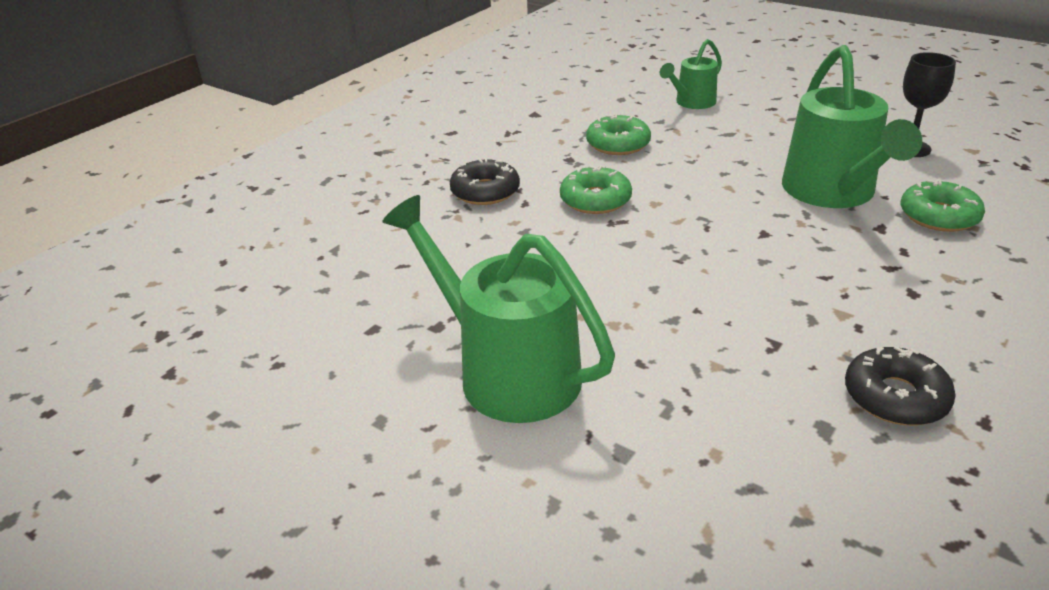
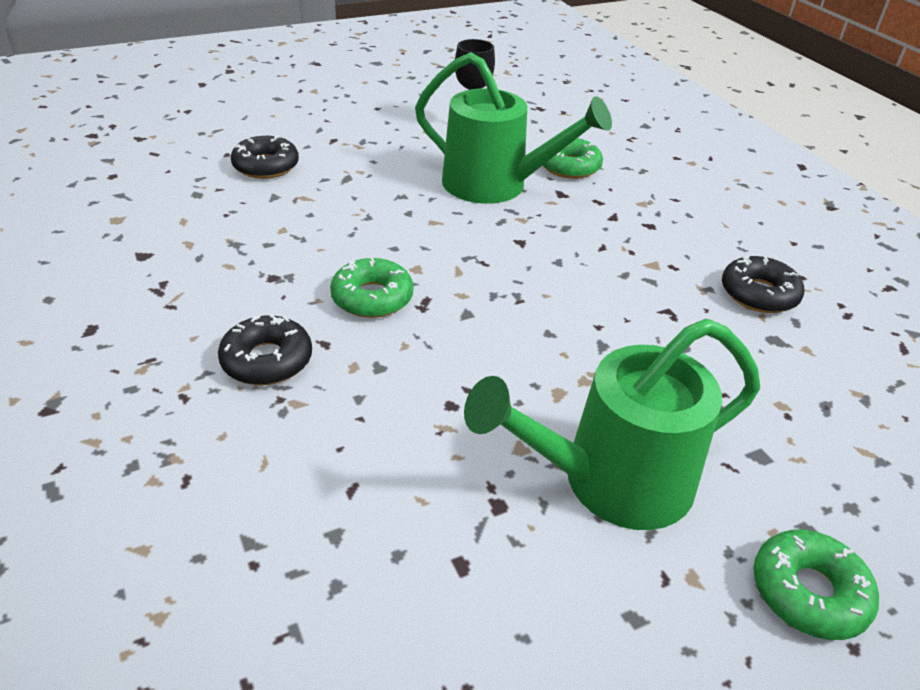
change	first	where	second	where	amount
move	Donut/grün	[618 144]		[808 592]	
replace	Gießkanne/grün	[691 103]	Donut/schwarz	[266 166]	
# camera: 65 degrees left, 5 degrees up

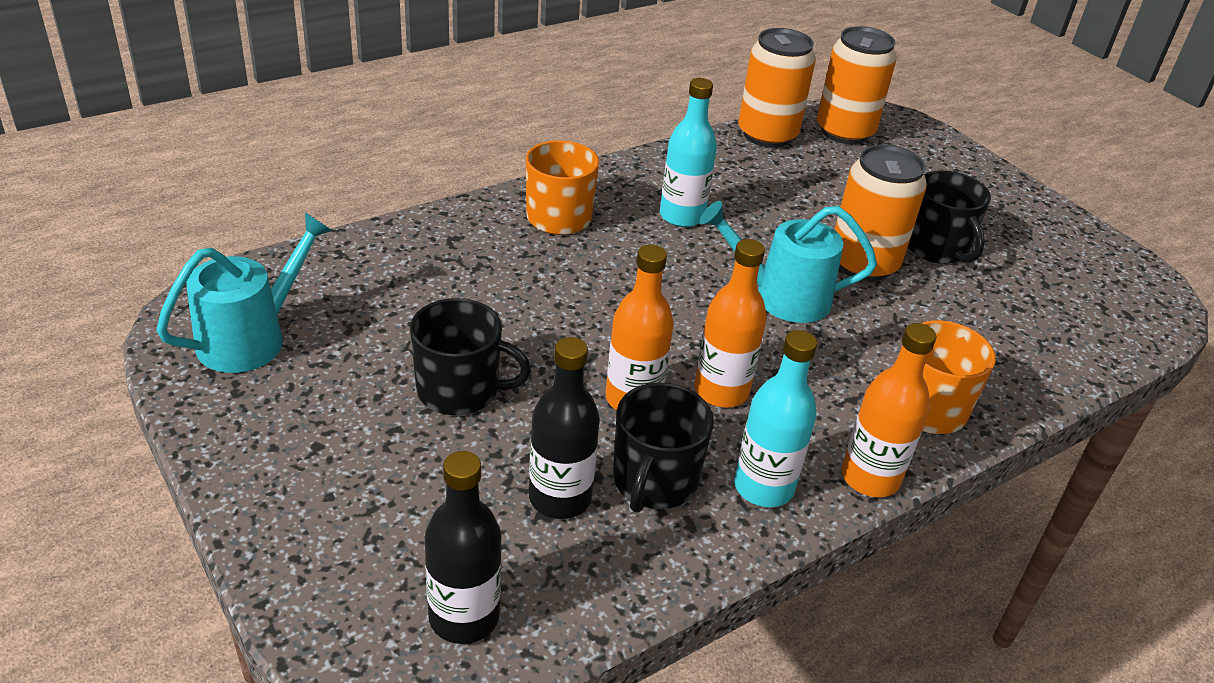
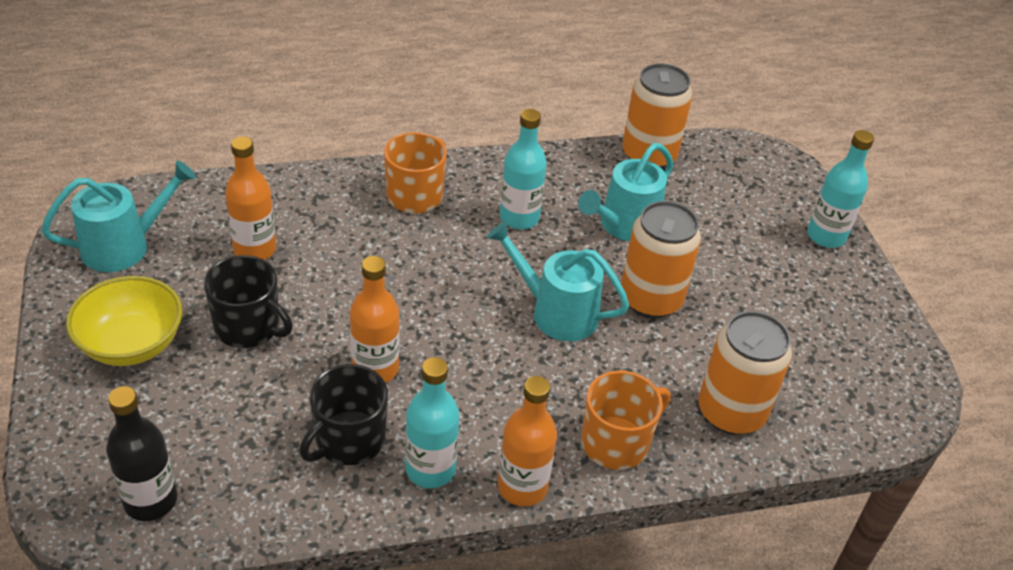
change	first	where	second	where	amount
delete	Flasche/schwarz	[560 498]			
move	Flasche/orange	[721 391]		[255 249]	
move	Dose/orange	[844 132]		[731 412]	
delete	Tasse/schwarz	[936 248]			
insert			Schüssel/gelb	[131 344]	
insert			Gießkanne/türkis	[624 225]	
insert			Flasche/türkis	[826 236]	
# camera: 20 degrees right, 5 degrees up

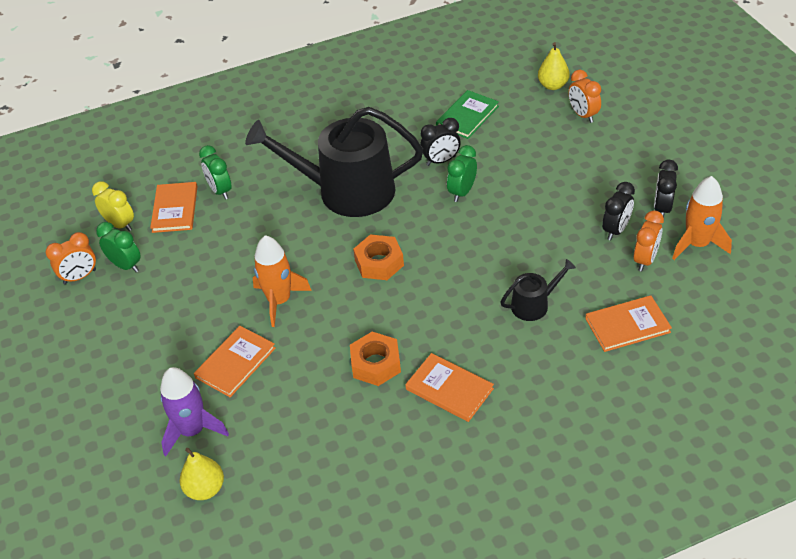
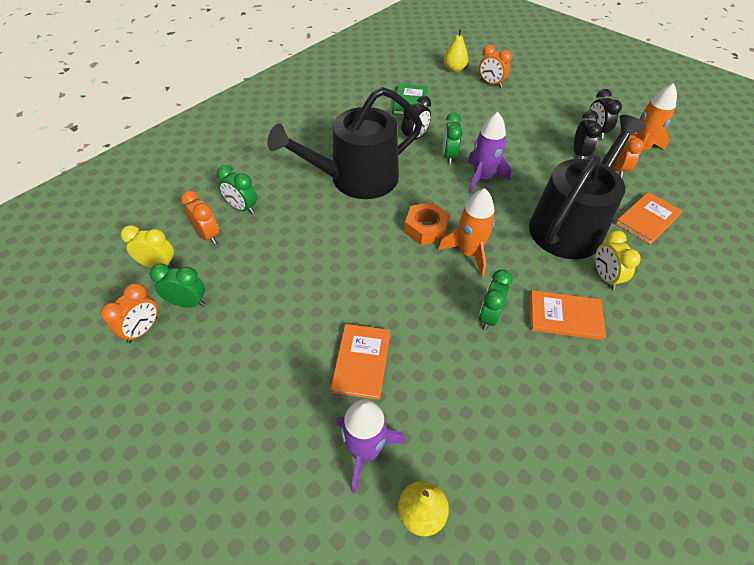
change	first	where	second	where	amount
replace	Buch/orange	[175 209]	Wecker/orange	[208 235]	
move	Rakete/orange	[279 301]		[468 253]	
replace	Sechskantmutter/orange	[376 364]	Wecker/grün	[488 316]	
resize	Gießkanne/schwarz	[534 304]		[570 225]	x2.28
insert			Rakete/lila	[482 178]	
insert			Wecker/gelb	[605 277]	
# camera: 30 degrees left, 5 degrees up

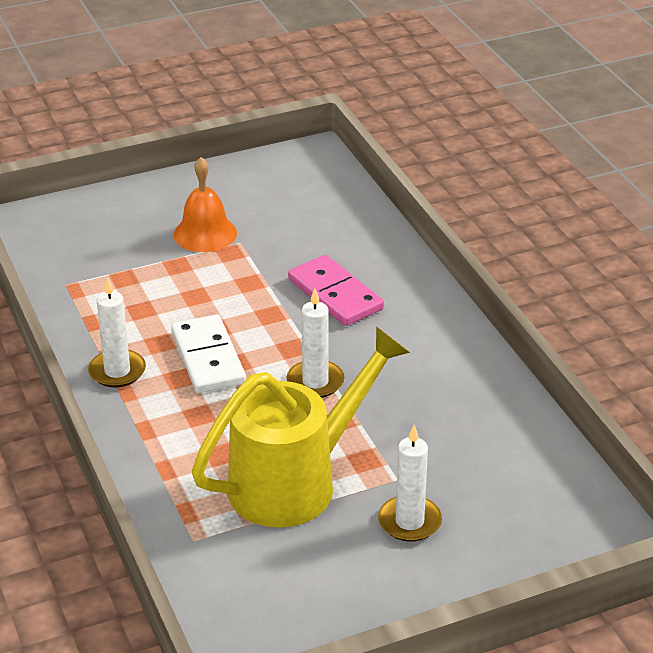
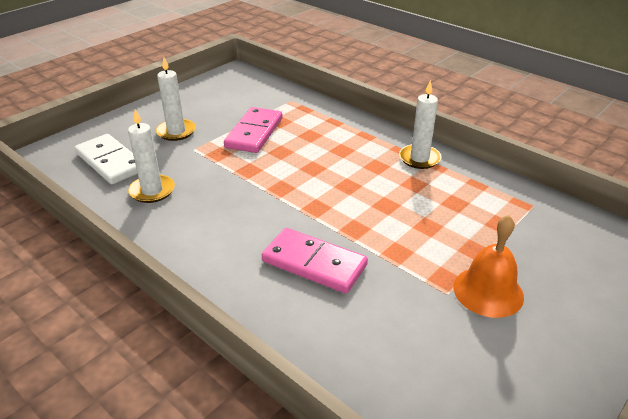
change	first	where	second	where	amount
move	Dominostein/weiß	[208 358]		[110 162]	
replace	Gießkanne/gelb	[295 482]	Dominostein/rosa	[254 133]	
move	Kerze/weiß	[315 382]		[152 191]	
# camera: 155 degrees right, 0 degrees up

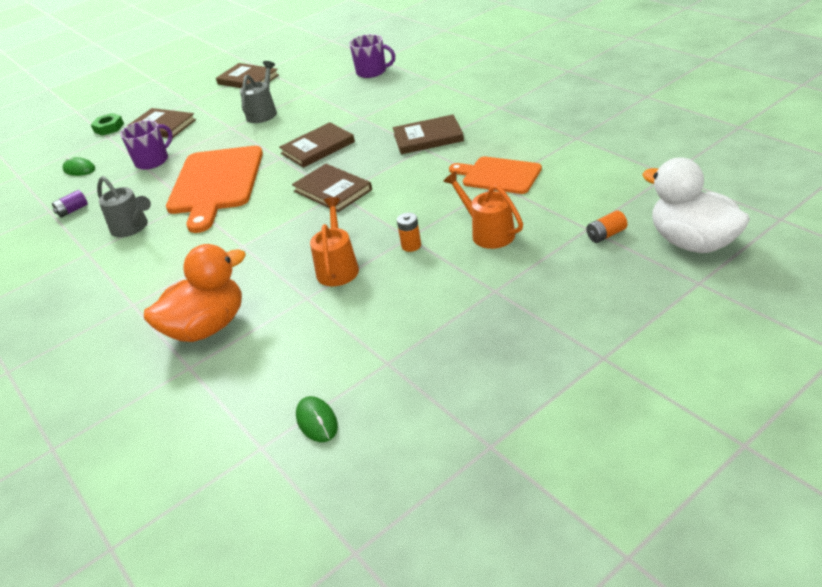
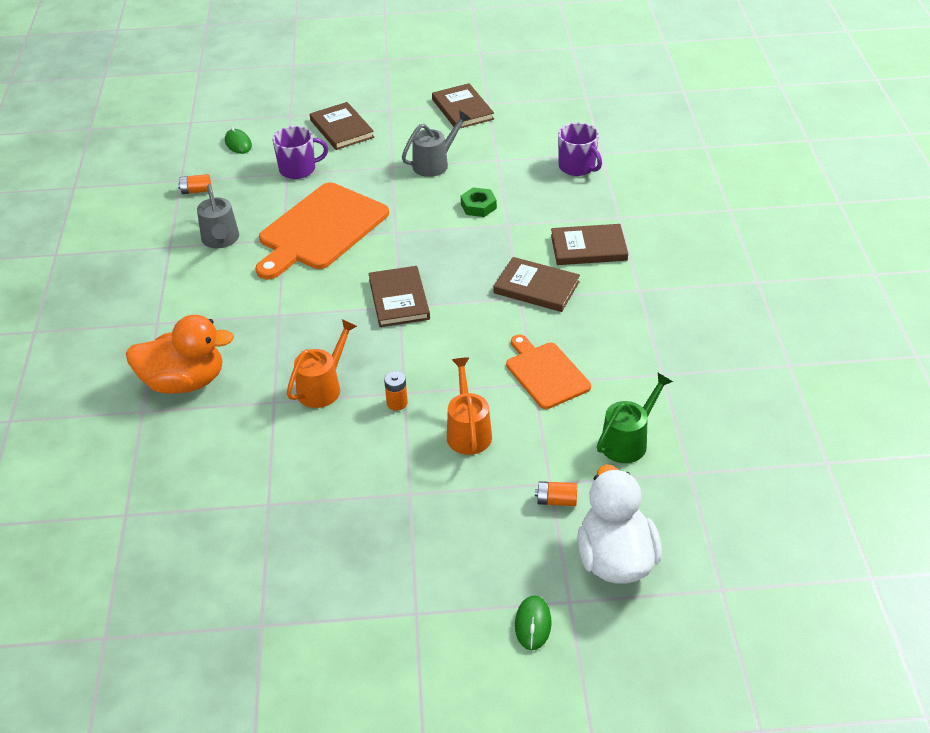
change	first	where	second	where	amount
recolor	Batterie/lila	[73 210]	Batterie/orange	[196 191]	
move	Sechskantmutter/grün	[109 128]		[478 206]	
move	Buch/braun	[318 148]		[588 248]	
move	Computermaus/grün	[317 421]		[533 624]	
insert			Gießkanne/grün	[628 440]	
# camera: 30 degrees right, 5 degrees up

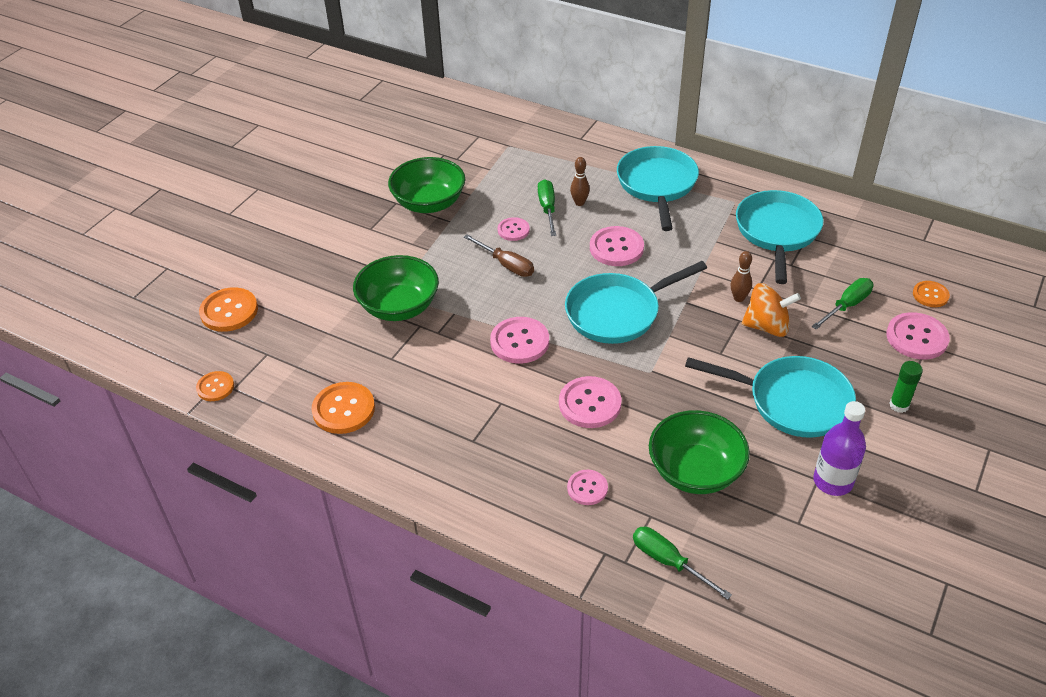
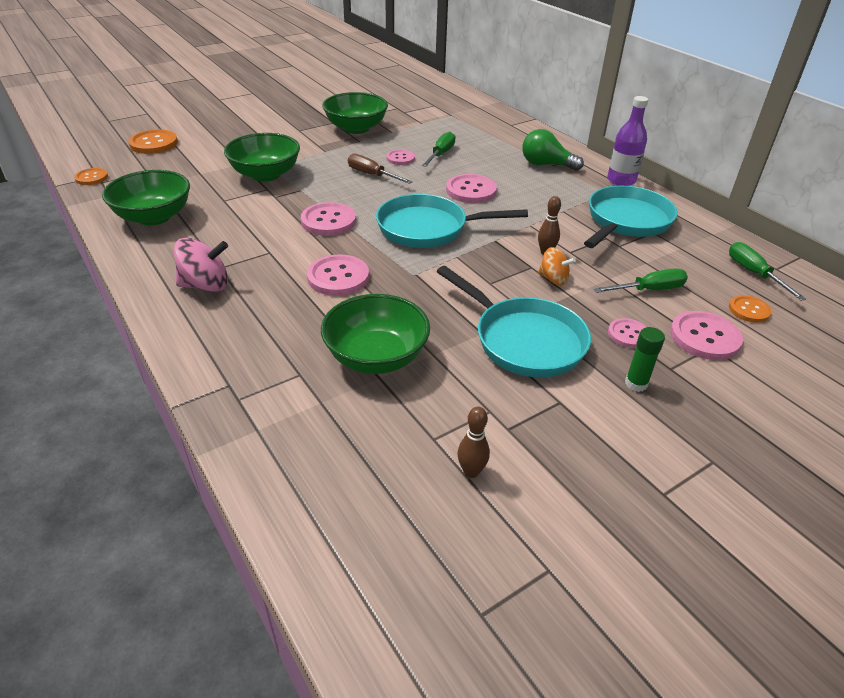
change	first	where	second	where	amount
replace	Knopf/orange	[343 409]	Schüssel/grün	[154 217]	
rotate	Schraubenzieher/braun	[506 265]		[372 175]	150 degrees clockwise
move	Knopf/rosa	[587 488]		[628 334]	
move	Bowlingkegel/braun	[579 203]		[471 471]	
replace	Pfanne/türkis	[657 185]	Glühbirne/grün	[546 165]	
move	Schraubenzieher/grün	[669 562]		[754 273]	
resize	Kreisel/orange	[767 326]		[553 279]	x0.65
move	Flasche/lila	[833 481]		[621 180]	
insert			Kreisel/rosa	[206 285]	
# camera: 25 degrees right, 5 degrees down

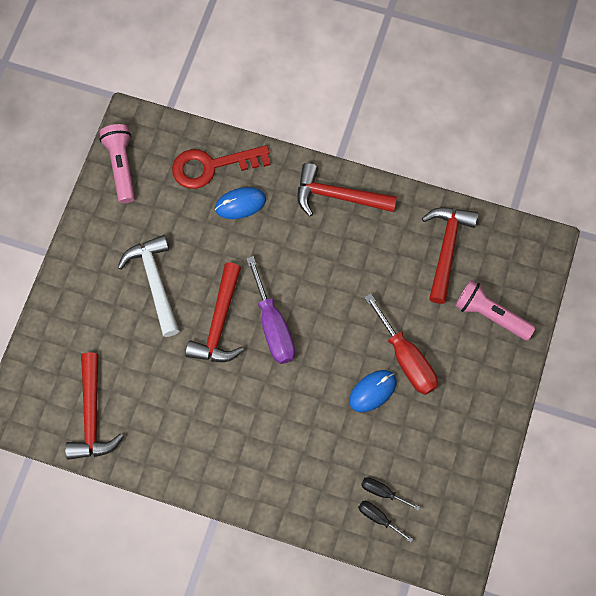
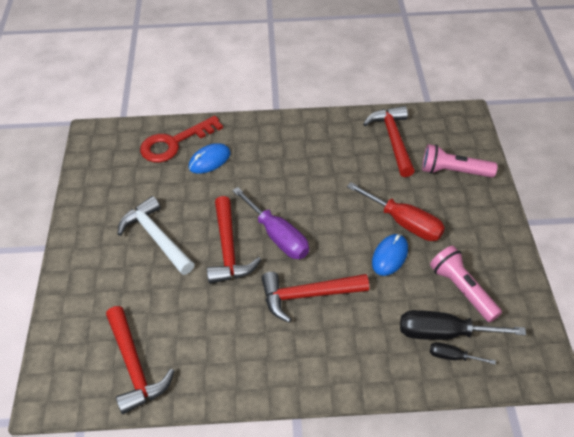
change	first	where	second	where	amount
move	Taschenlampe/rosa	[121 166]		[462 290]	
move	Hammer/rot	[338 196]		[308 295]	
resize	Schraubenzieher/schwarz	[382 492]		[443 333]	x1.94
# camera: 20 degrees left, 20 degrees down

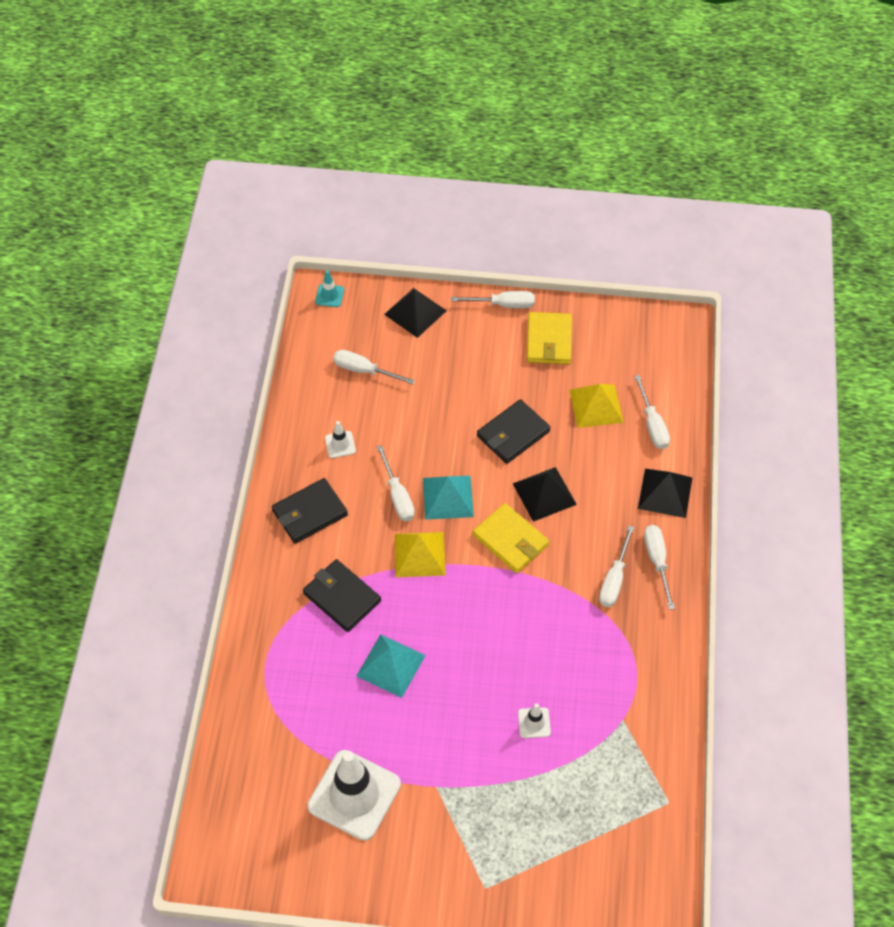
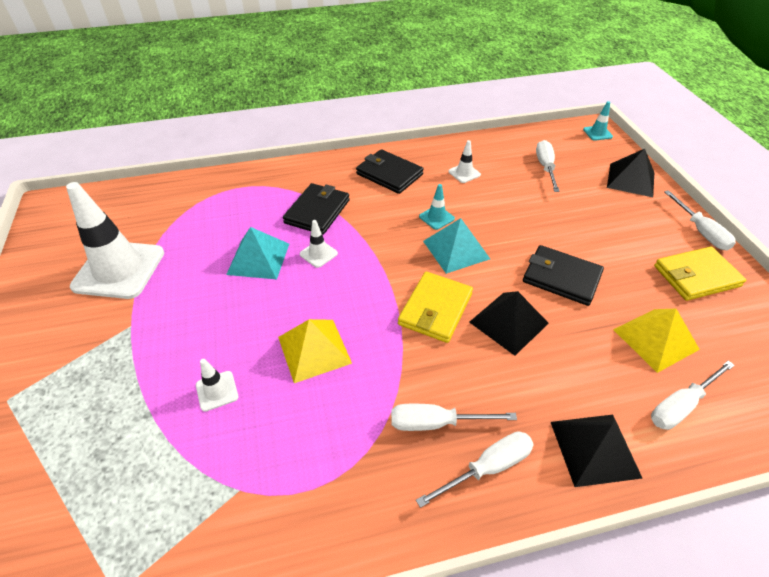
change	first	where	second	where	amount
replace	Schraubenzieher/weiß	[398 496]	Leitkegel/türkis	[436 217]	
move	Pyramide/gelb	[419 554]		[314 349]	
insert			Leitkegel/weiß	[318 254]	
# camera: 70 degrees right, 10 degrees down

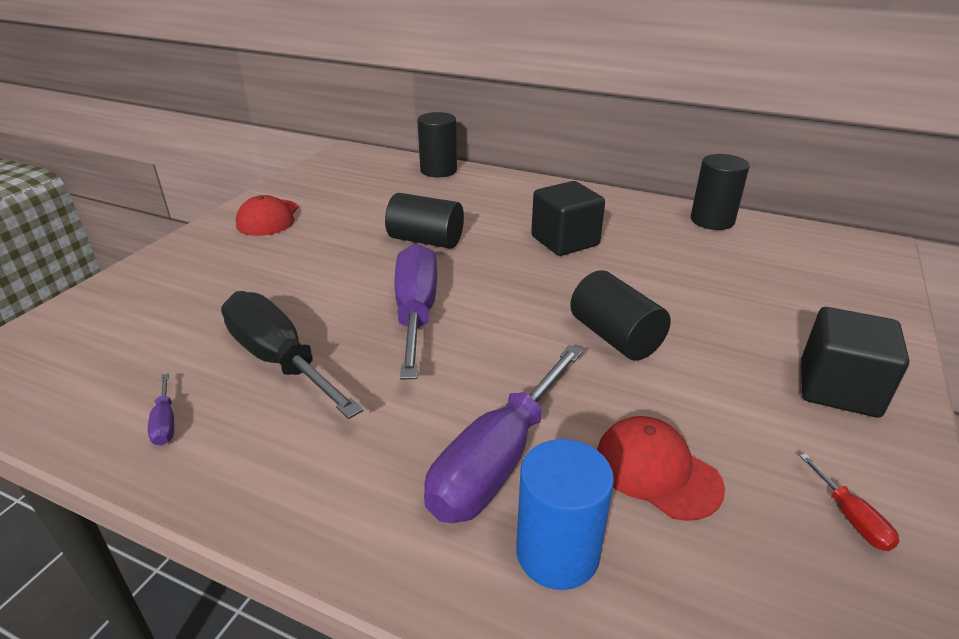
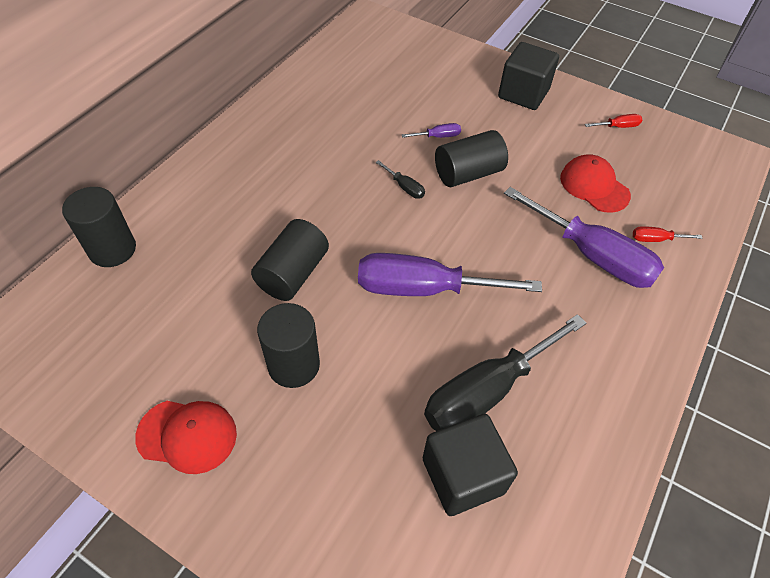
change	first	where	second	where	amount
move	Schraubenzieher/lila	[165 423]		[438 136]	
replace	Vollzylinder/blau	[557 553]	Schraubenzieher/rot	[655 239]	
move	Kubus/schwarz	[565 241]		[463 475]	
rotate	Kappe/rot	[656 471]		[594 186]	90 degrees clockwise
move	Vollzylinder/schwarz	[712 220]		[293 365]	
insert			Schraubenzieher/schwarz	[404 187]	
# camera: 85 degrees left, 20 degrees up

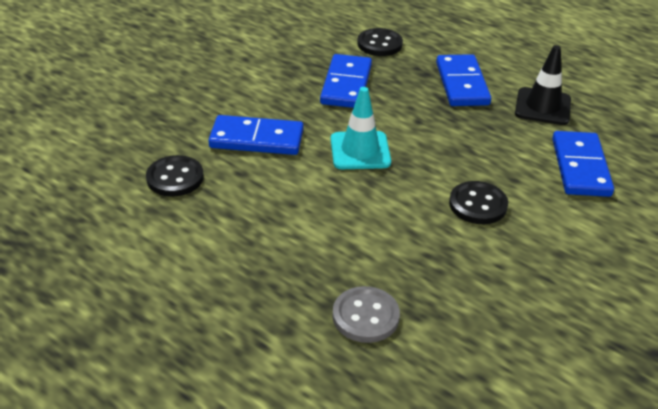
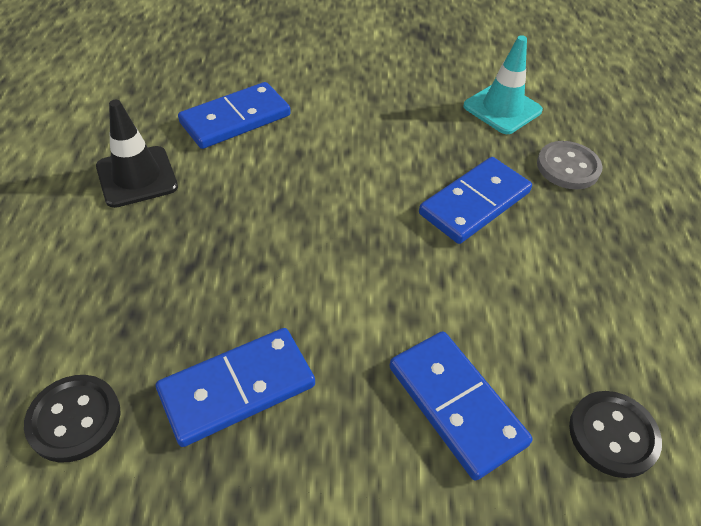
change	first	where	second	where	amount
move	Leitkegel/türkis	[360 151]		[502 108]	
move	Dominostein/blau	[462 84]		[474 203]	
delete	Knopf/schwarz	[478 204]			
# camera: 130 degrees left, 10 degrees up

